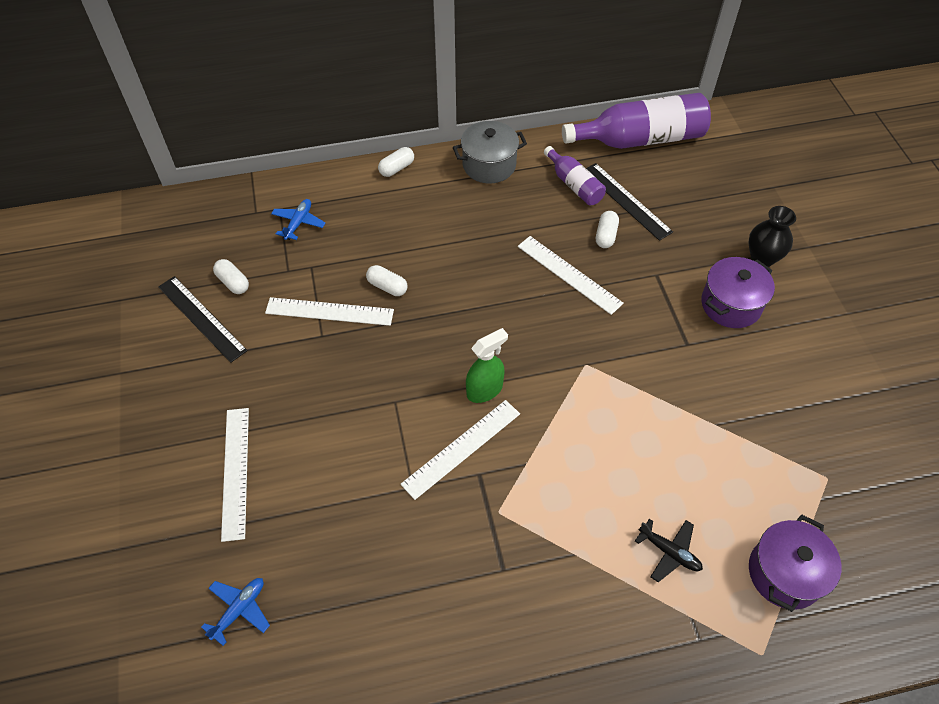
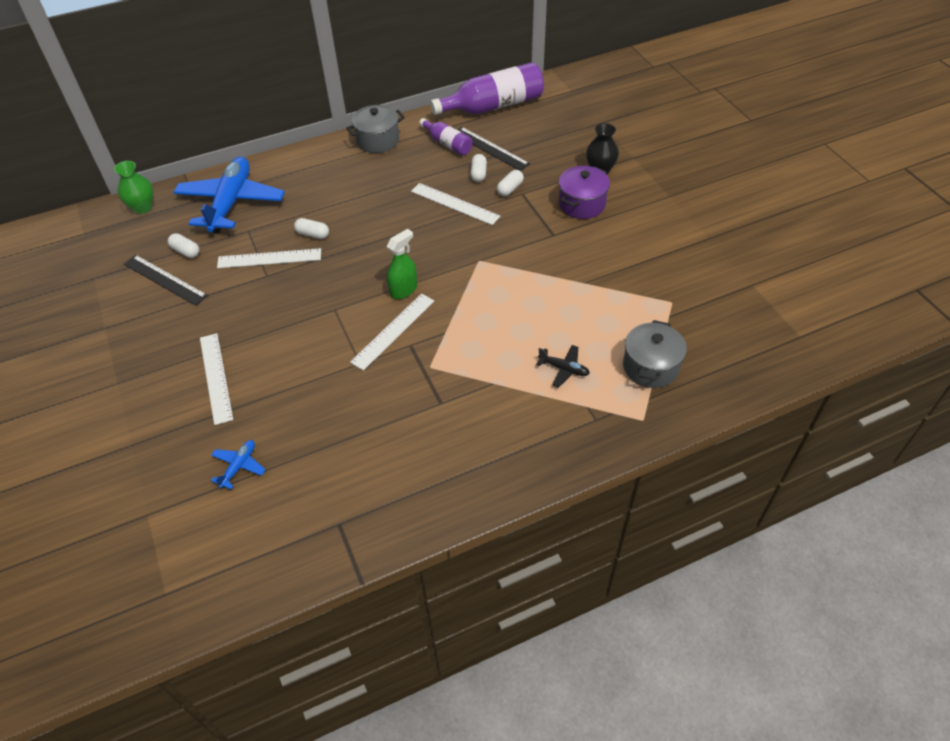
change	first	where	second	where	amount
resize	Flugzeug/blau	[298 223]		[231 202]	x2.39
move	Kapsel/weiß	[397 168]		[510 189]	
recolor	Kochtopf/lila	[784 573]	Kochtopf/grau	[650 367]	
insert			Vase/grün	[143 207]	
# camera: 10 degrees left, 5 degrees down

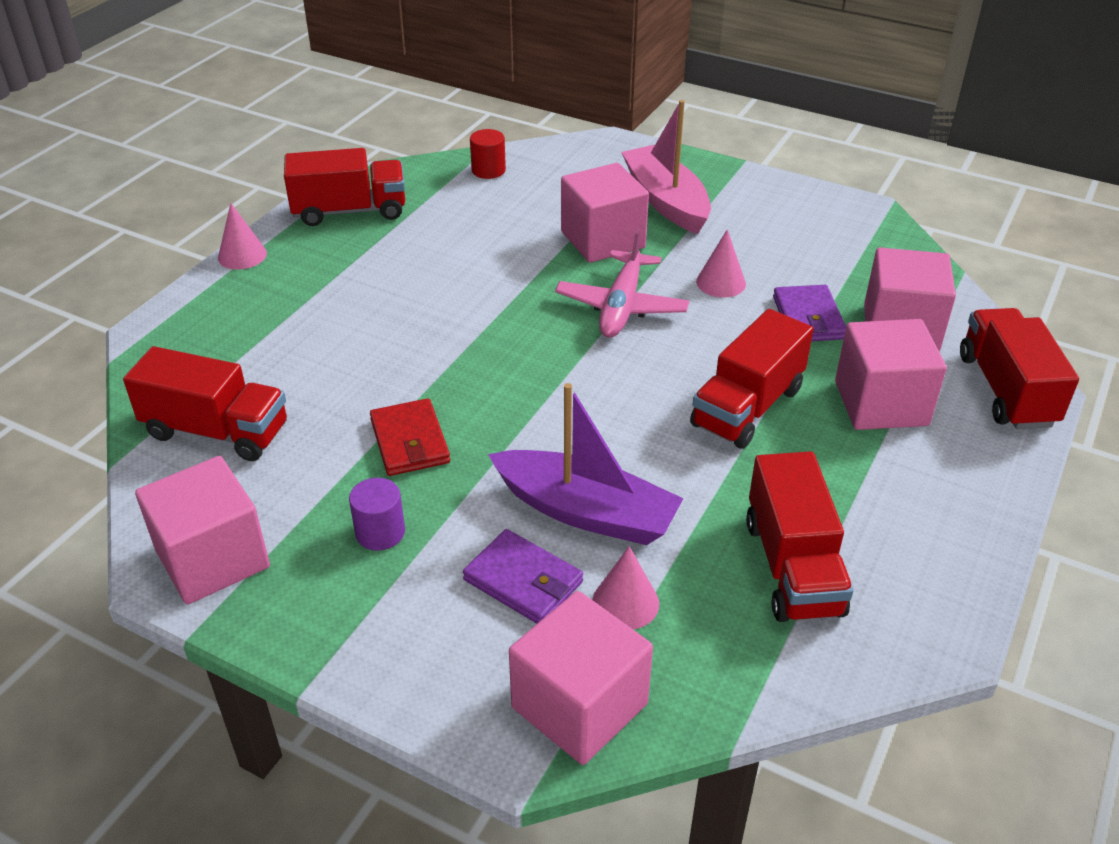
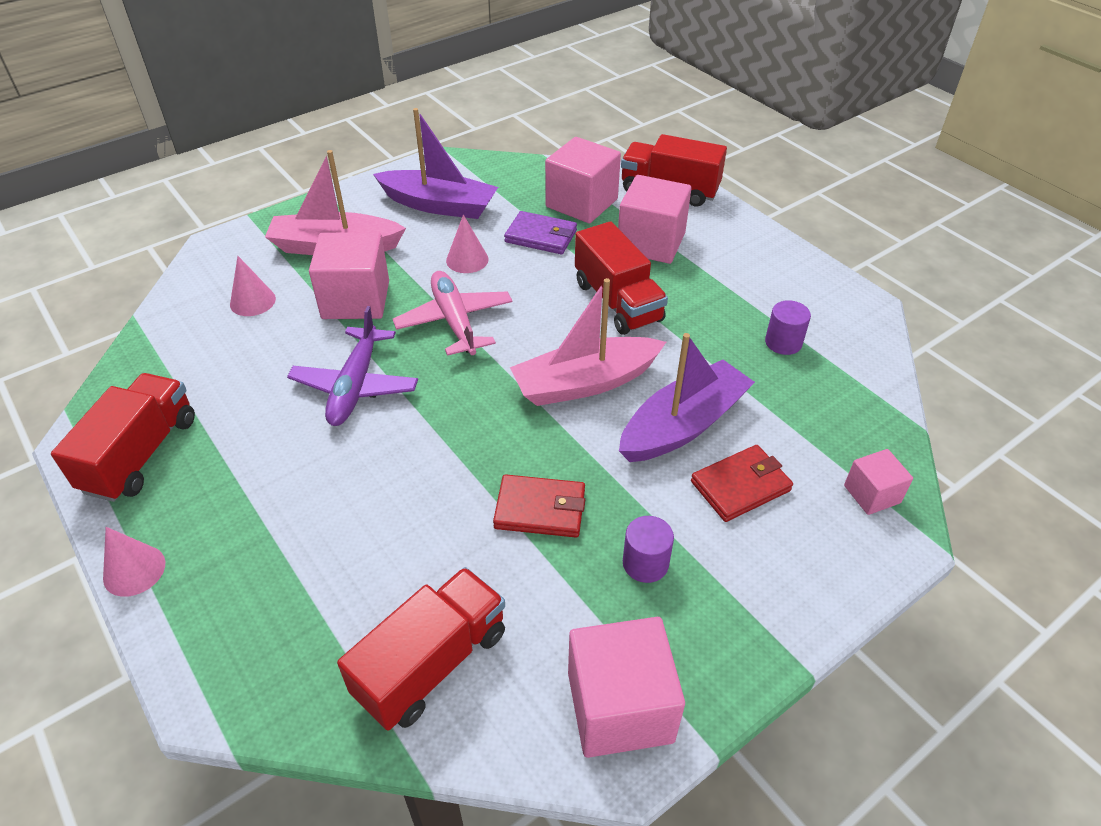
change	first	where	second	where	amount
recolor	Geldbörse/lila	[523 581]	Geldbörse/rot	[740 486]	
delete	Vollzylinder/rot	[488 170]			
resize	Kubus/rosa	[579 705]		[872 494]	x0.54
rotate	Flugzeug/rosa	[621 306]		[454 321]	150 degrees counterclockwise
move	Kegel/rosa	[625 602]		[252 301]	
replace	Lastwagen/rot	[792 567]	Vollzylinder/lila	[783 342]	
insert			Flugzeug/lila	[355 386]	
insert			Boot/lila	[439 205]	
insert			Boot/rosa	[585 383]	
# camera: 65 degrees left, 5 degrees up

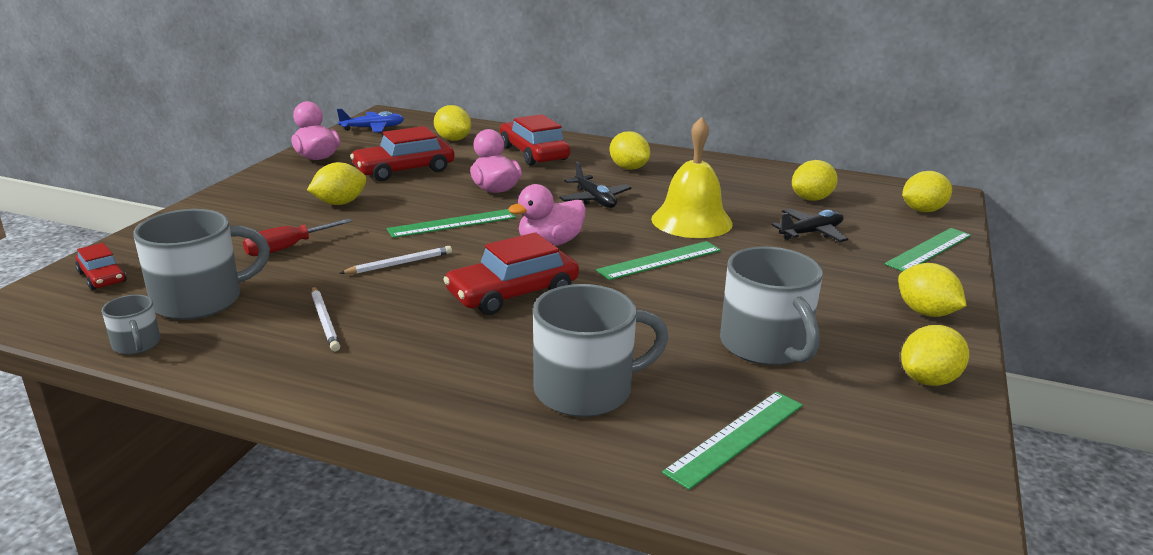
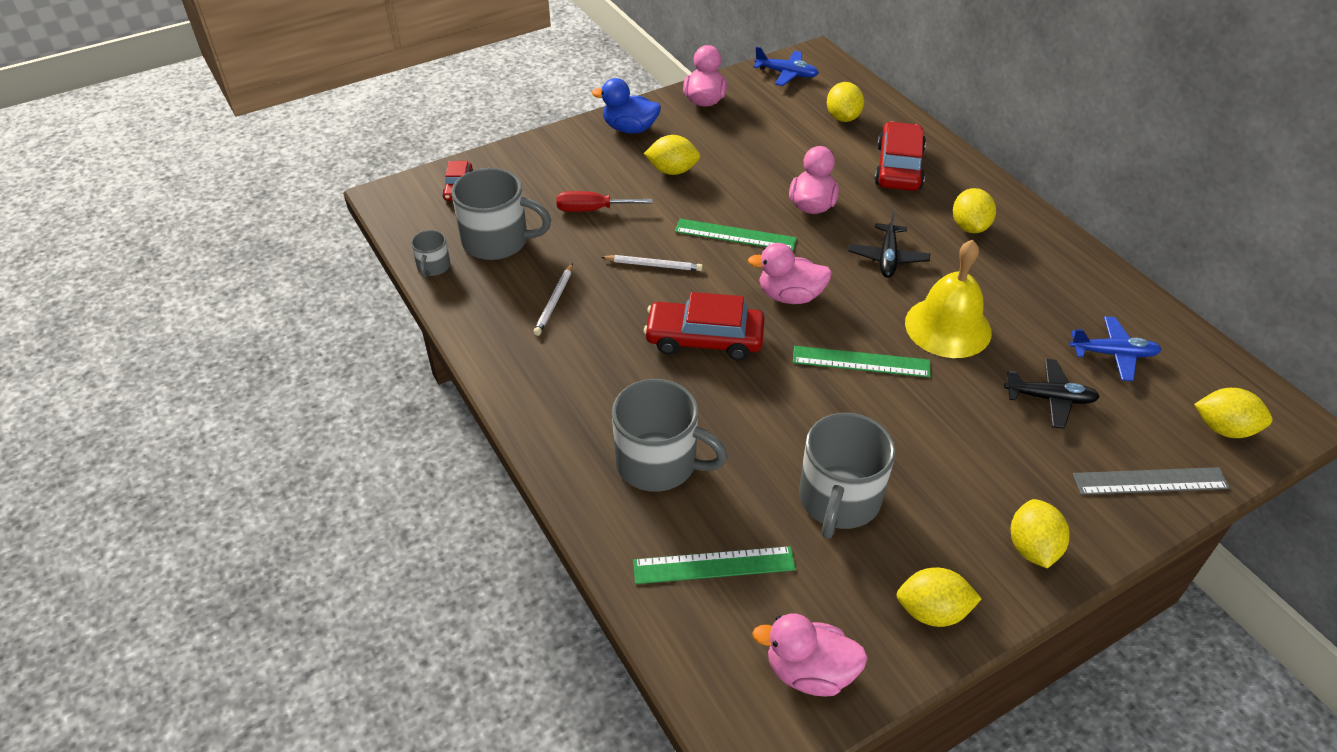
change	first	where	second	where	amount
delete	Auto/rot	[404 170]			
replace	Zitrone/gelb	[811 199]	Flugzeug/blau	[1113 354]	
recolor	Lineal/grün	[929 249]	Lineal/grau	[1150 481]	
insert			Ente/blau	[630 129]	
insert			Ente/rosa	[809 672]	
# camera: 40 degrees right, 20 degrees up

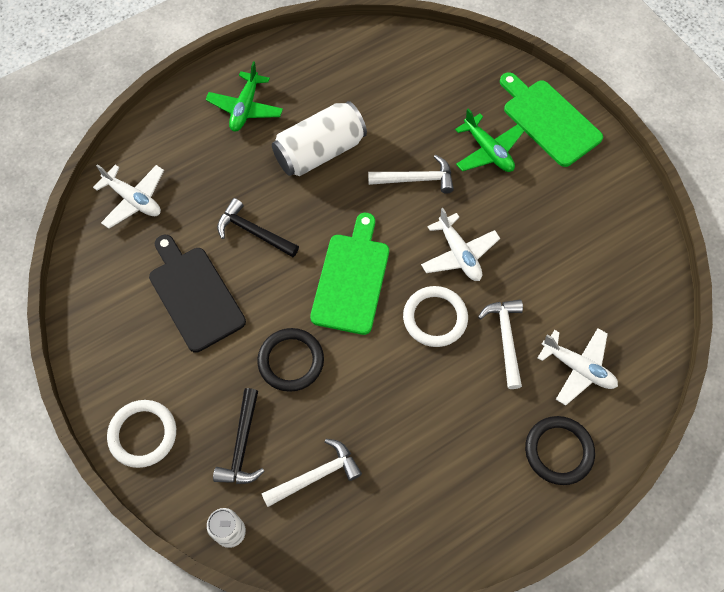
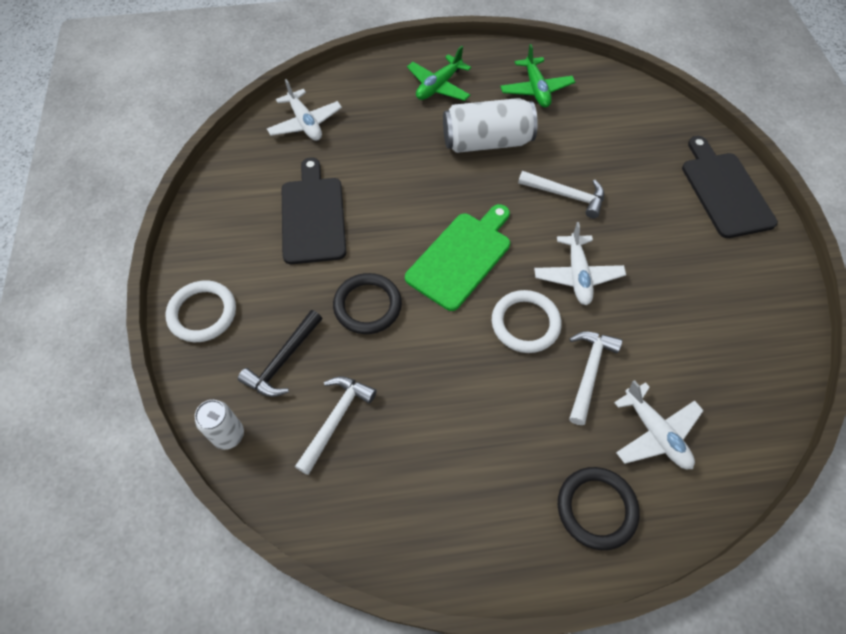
change	first	where	second	where	amount
delete	Hammer/schwarz	[253 232]			
rotate	Hammer/weiß	[316 475]		[336 419]	60 degrees counterclockwise
move	Flugzeug/grün	[488 151]		[536 89]	
recolor	Schneidebrett/grün	[549 120]	Schneidebrett/schwarz	[725 191]	
# camera: 25 degrees right, 5 degrees down

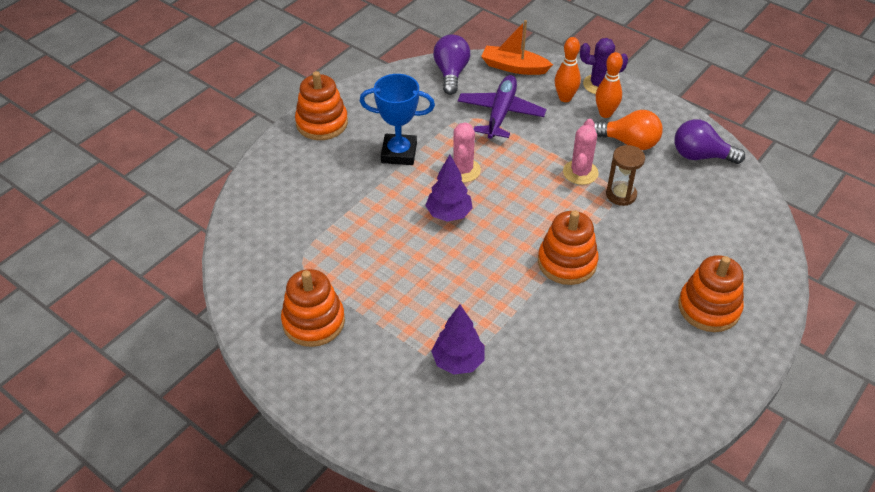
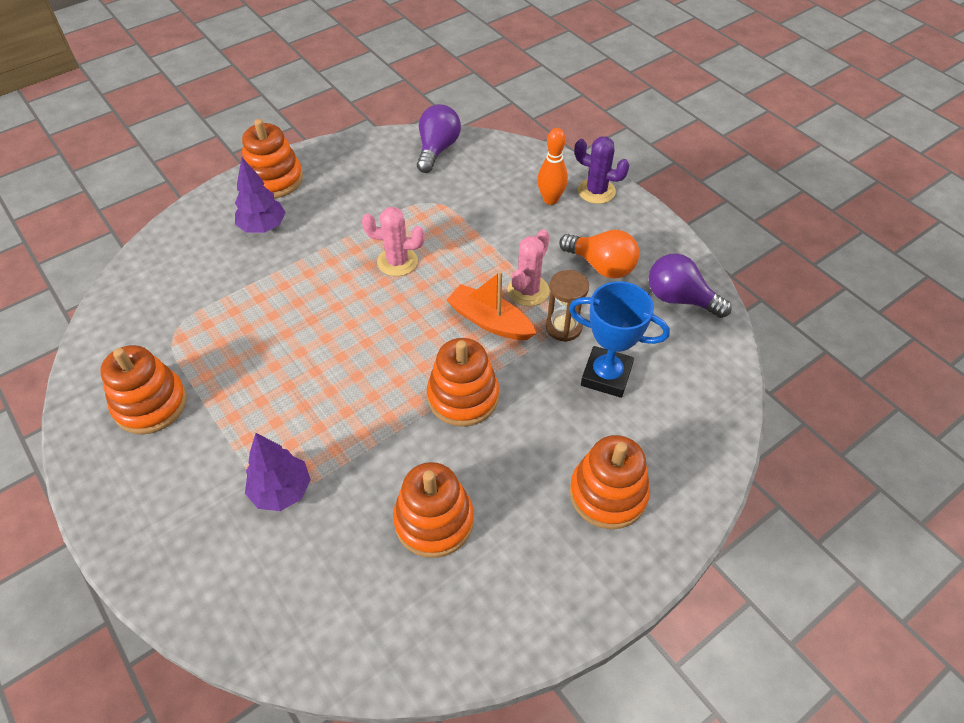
change	first	where	second	where	amount
move	Pokal/blau	[399 153]		[606 375]	
move	Baum/lila	[449 214]		[263 227]	
rotate	Kaktus/rosa	[463 170]		[397 261]	75 degrees clockwise
delete	Flugzeug/lila	[501 113]			
move	Boot/orange	[514 67]		[490 321]	
delete	Bowlingkegel/orange	[605 113]			
insert			Stapelspielzeug/orange	[434 521]	
# camera: 15 degrees right, 5 degrees up

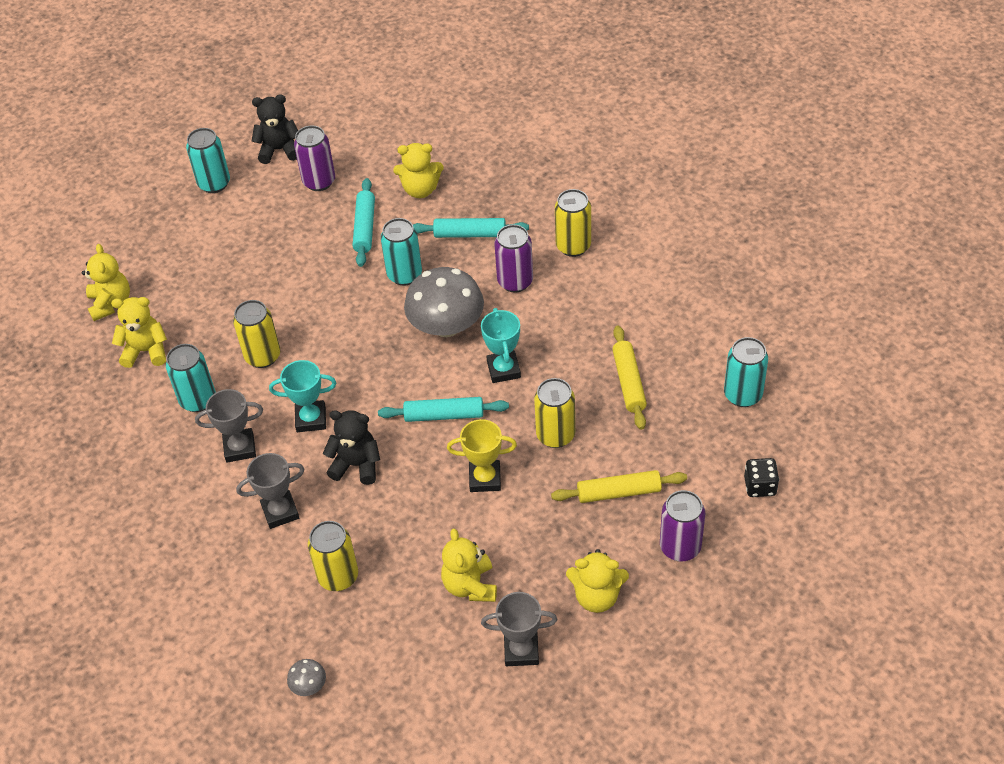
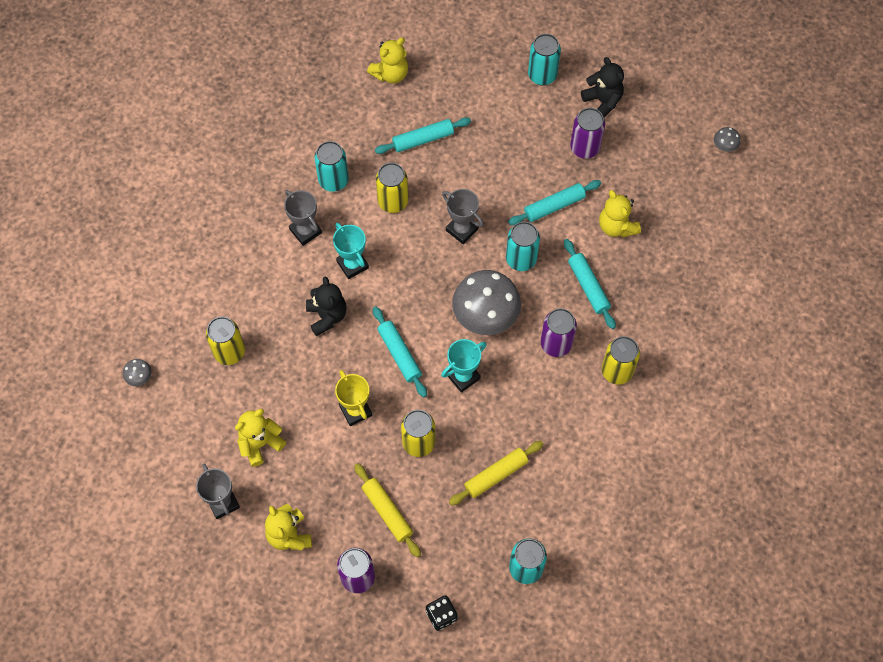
change	first	where	second	where	amount
delete	Teddybär/gelb	[146 351]			
move	Pokal/grau	[280 512]		[462 229]	
insert			Nudelholz/türkis	[423 139]	
insert			Pilz/grau	[725 145]	
# camera: 60 degrees right, 15 degrees up

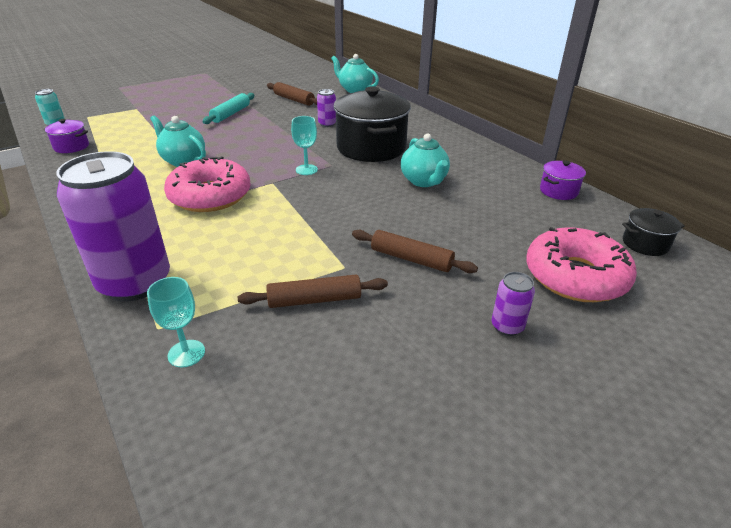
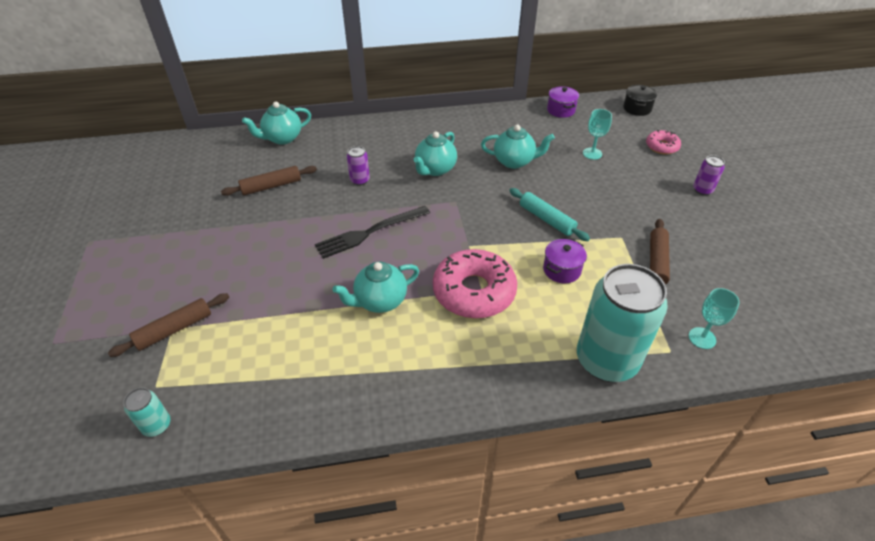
change	first	where	second	where	amount
move	Kochtopf/lila	[71 147]		[561 270]	
recolor	Dose/lila	[135 283]	Dose/türkis	[606 360]	
move	Nudelholz/türkis	[230 114]		[546 219]	
move	Kelch/türkis	[306 170]		[592 153]	
replace	Kochtopf/schwarz	[371 148]	Teekanne/türkis	[435 169]	
move	Nudelholz/braun	[411 259]		[174 329]	
resize	Donut/rosa	[575 276]		[662 146]	x0.52
insert			Gabel/schwarz	[369 232]	
# camera: 65 degrees left, 10 degrees up

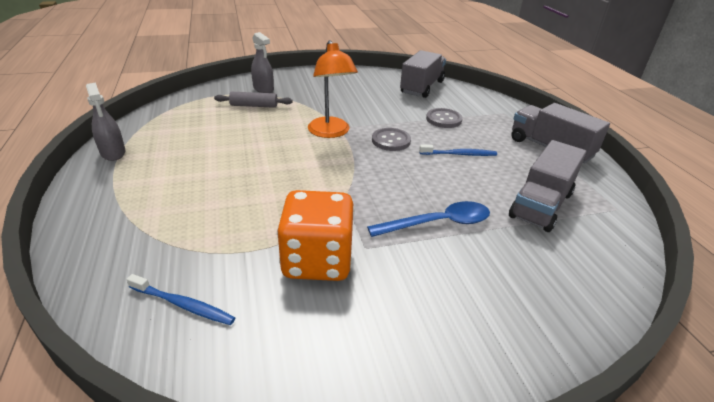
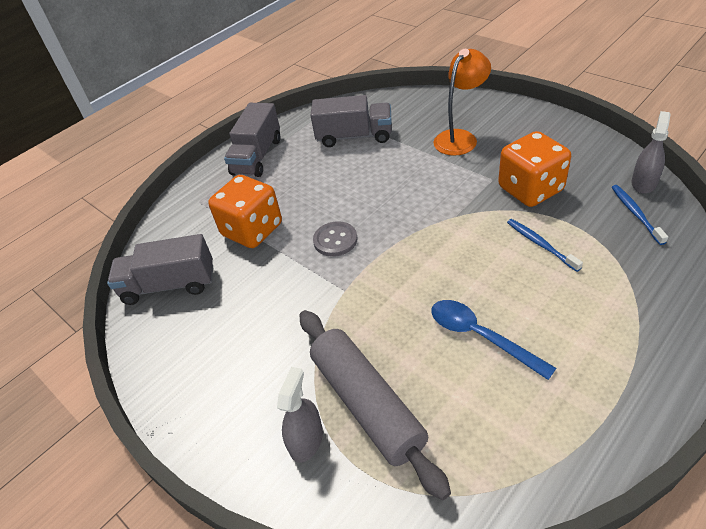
change	first	where	second	where	amount
move	Sprühflasche/grau	[113 153]		[643 183]	
resize	Nudelholz/grau	[254 106]		[367 404]	x1.97
move	Lampe/orange	[331 132]		[460 137]	
move	Löffel/blau	[438 223]		[480 336]	
move	Zahnbürste/blau	[459 154]		[540 244]	
replace	Knopf/grau	[443 119]	Spielwürfel/orange	[252 230]	
# camera: 115 degrees left, 10 degrees up

